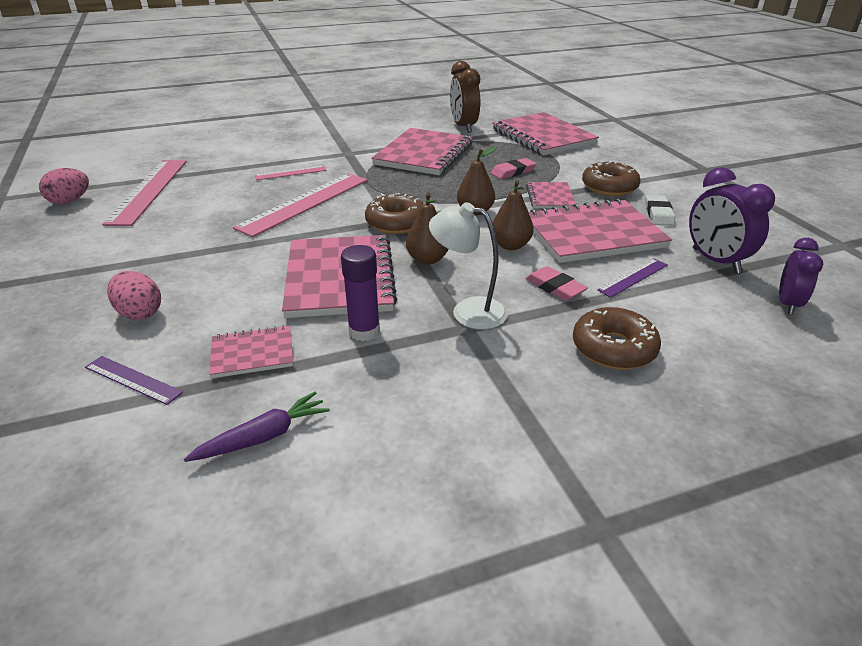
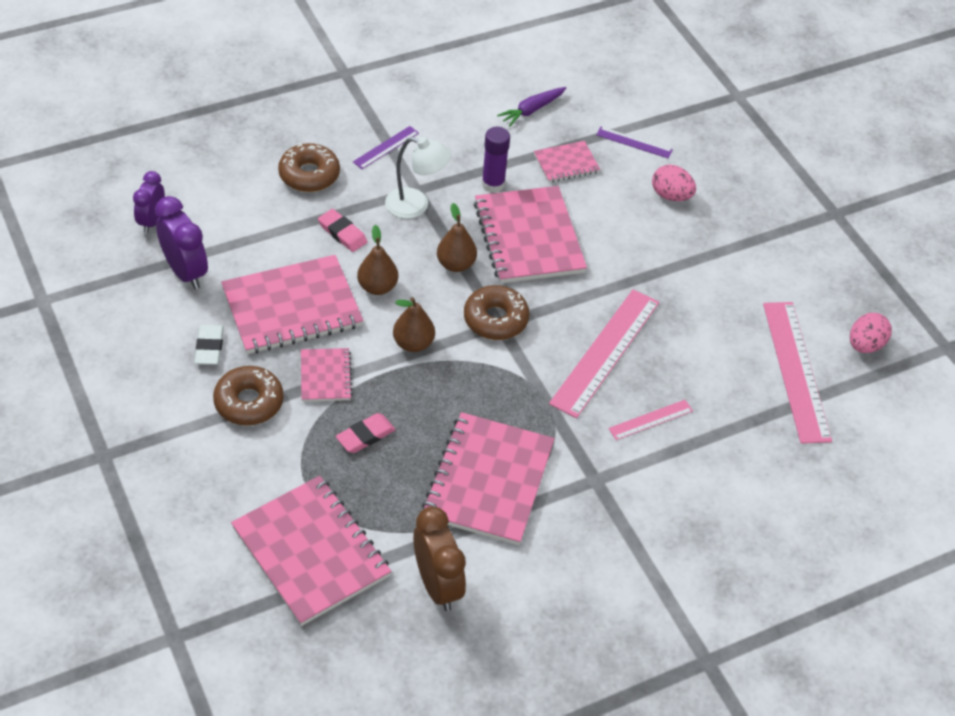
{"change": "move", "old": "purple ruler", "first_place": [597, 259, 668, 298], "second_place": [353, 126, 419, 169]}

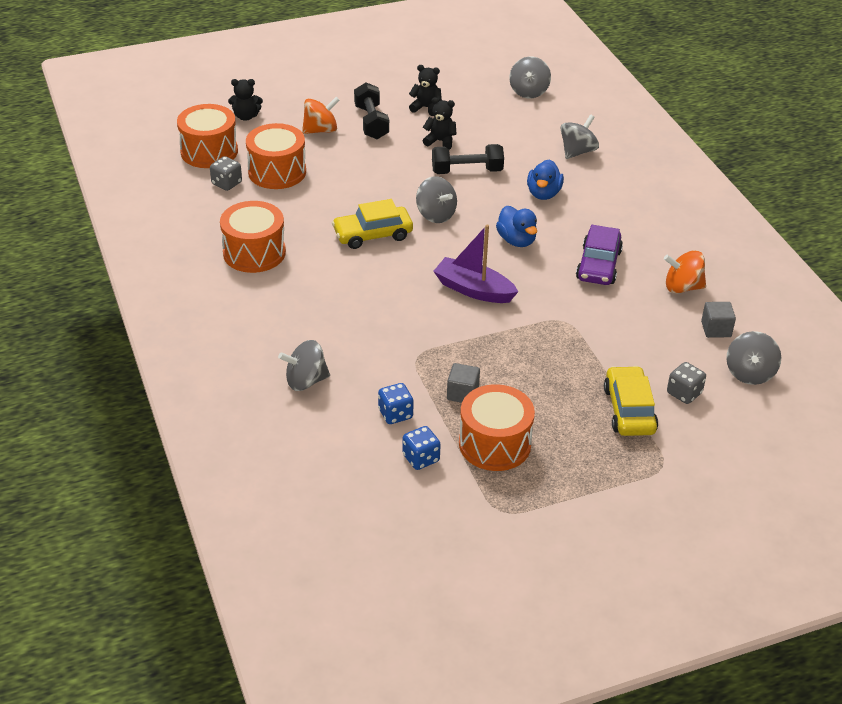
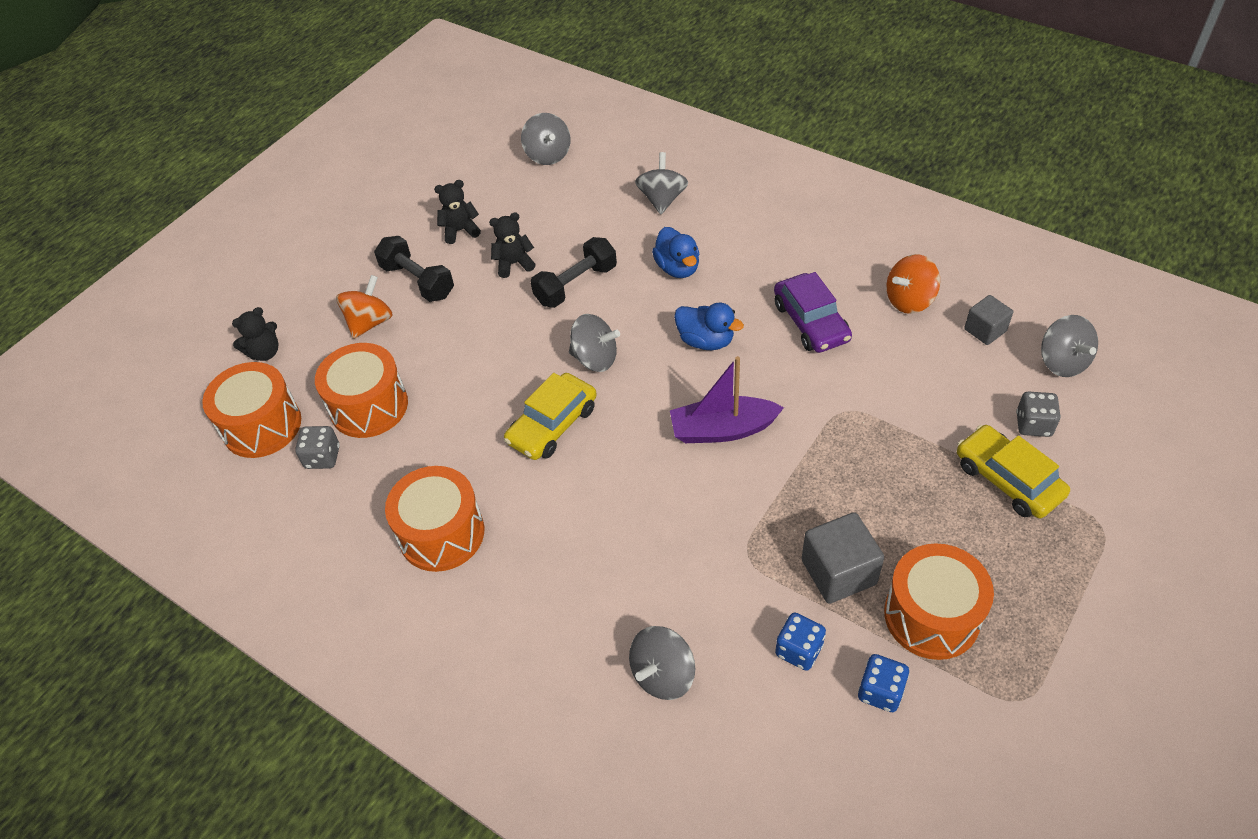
{"change": "resize", "old": "grey cube", "first_place": [447, 363, 480, 403], "second_place": [801, 512, 884, 604], "factor": 1.59}

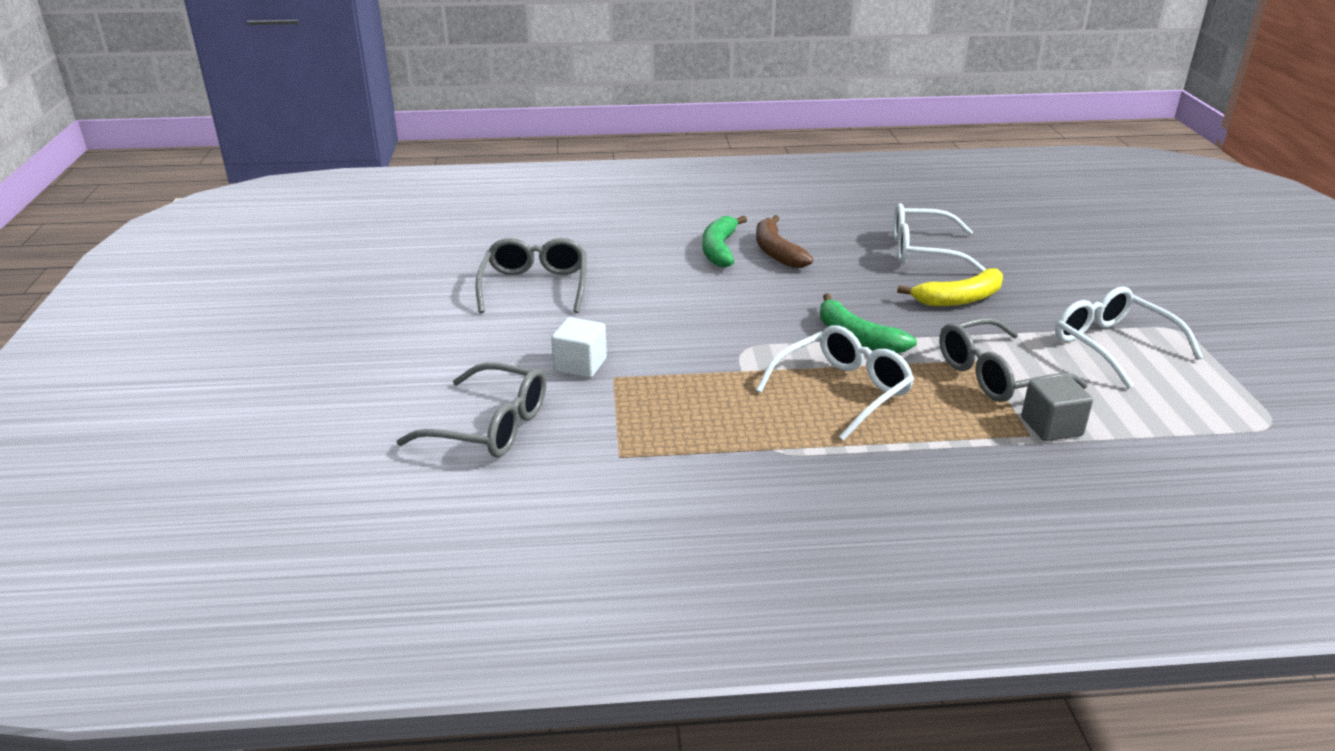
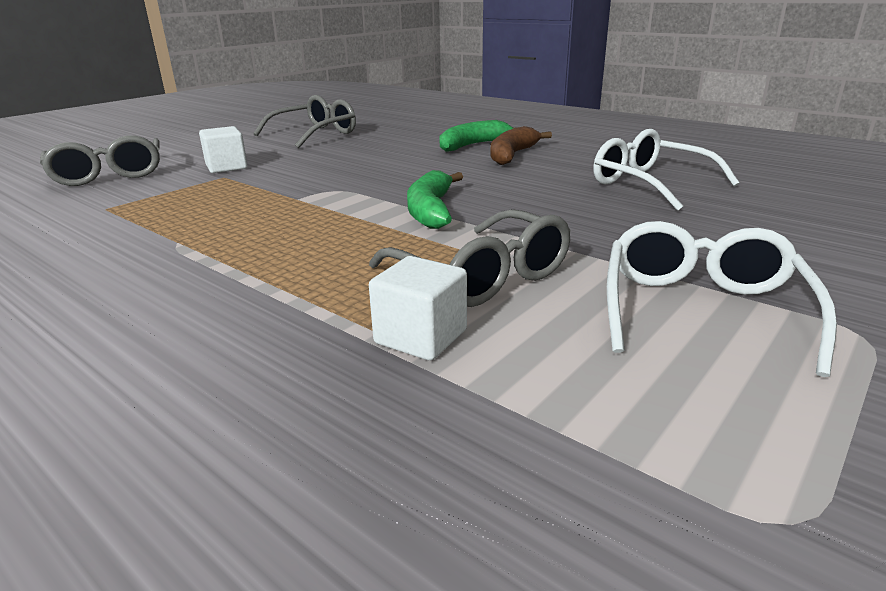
{"change": "delete", "old": "yellow banana", "first_place": [897, 269, 1003, 306]}
{"change": "rotate", "old": "grey glasses", "first_place": [939, 317, 1088, 402], "second_place": [369, 209, 571, 307], "degrees": -150}
{"change": "delete", "old": "white glasses", "first_place": [756, 325, 914, 441]}
{"change": "recolor", "old": "grey cube", "new": "white cube", "first_place": [1021, 375, 1093, 441], "second_place": [369, 256, 467, 361]}

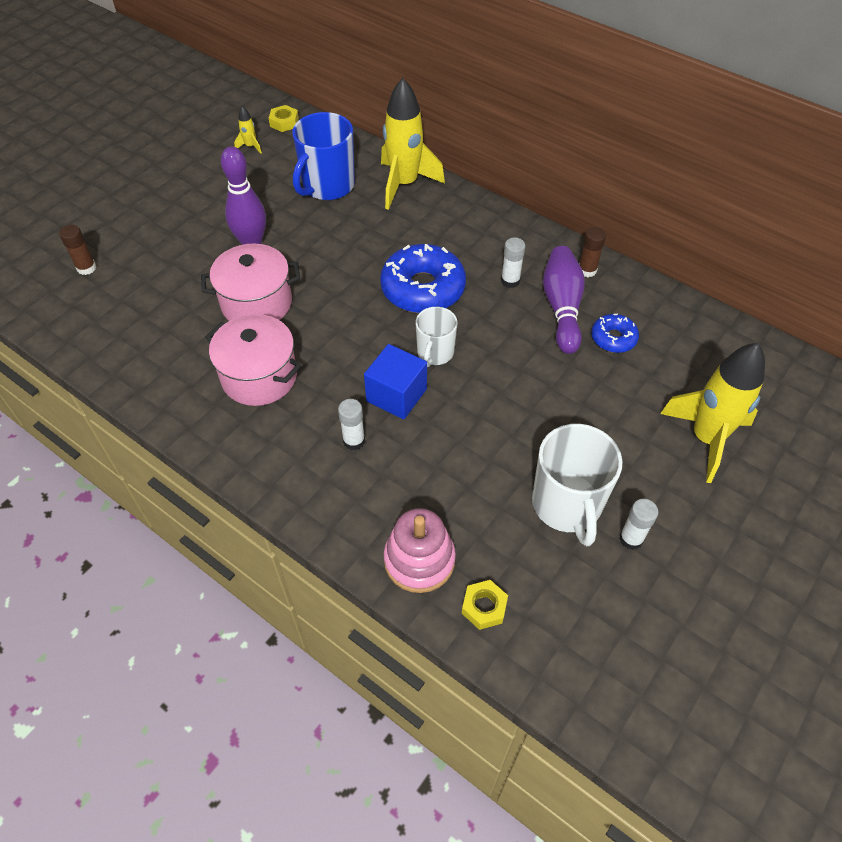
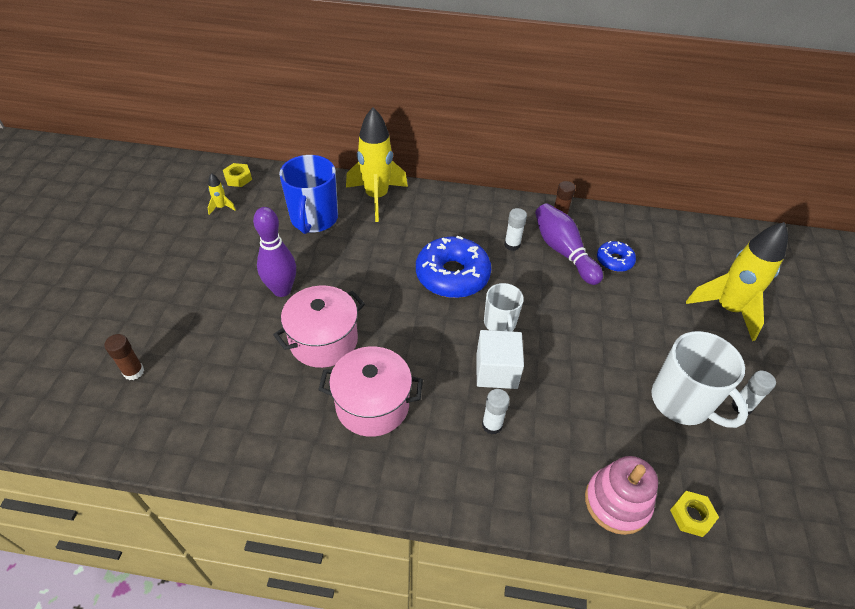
{"change": "recolor", "old": "blue cube", "new": "white cube", "first_place": [364, 344, 427, 419], "second_place": [477, 330, 524, 389]}

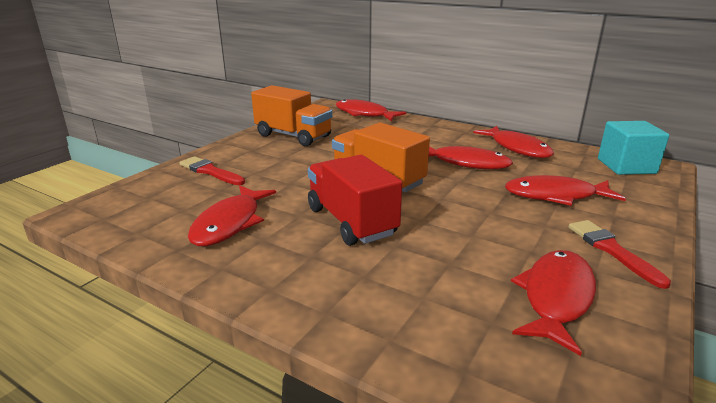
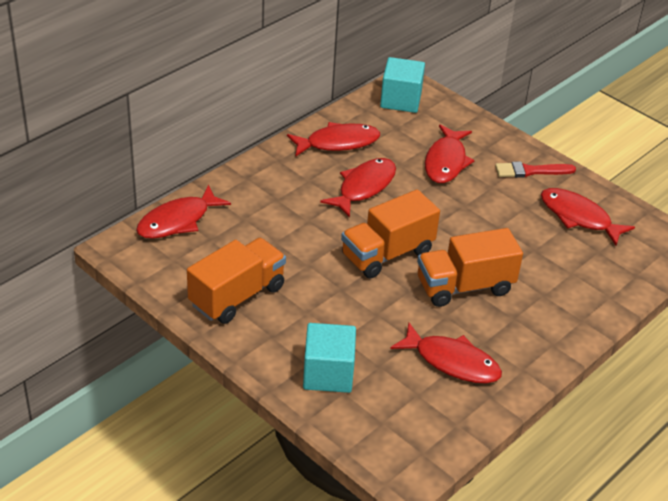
{"change": "recolor", "old": "red truck", "new": "orange truck", "first_place": [308, 155, 402, 246], "second_place": [417, 228, 523, 307]}
{"change": "replace", "old": "red brush", "new": "turquoise cube", "first_place": [179, 156, 245, 185], "second_place": [303, 323, 356, 393]}

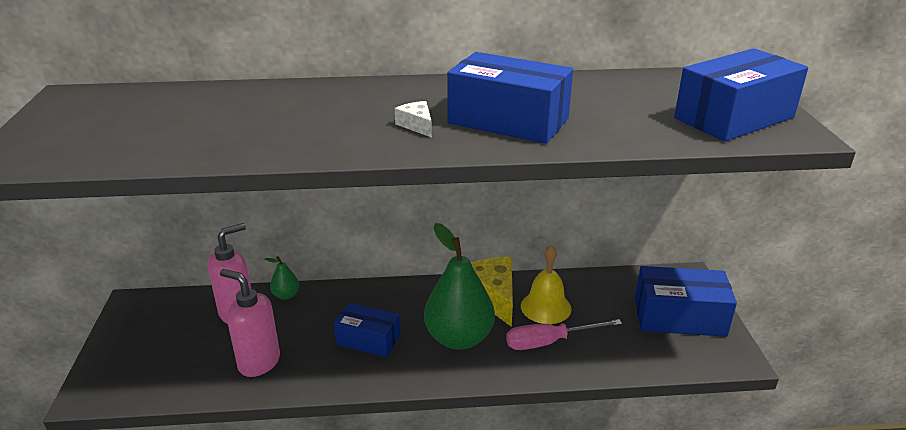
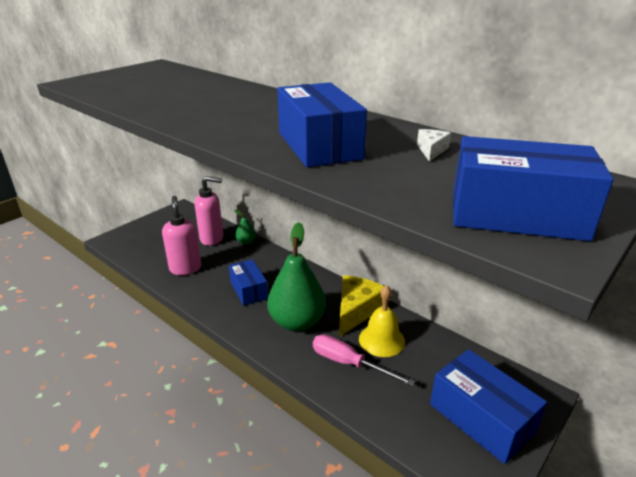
{"change": "move", "old": "white cheese", "first_place": [395, 101, 432, 138], "second_place": [417, 129, 451, 162]}

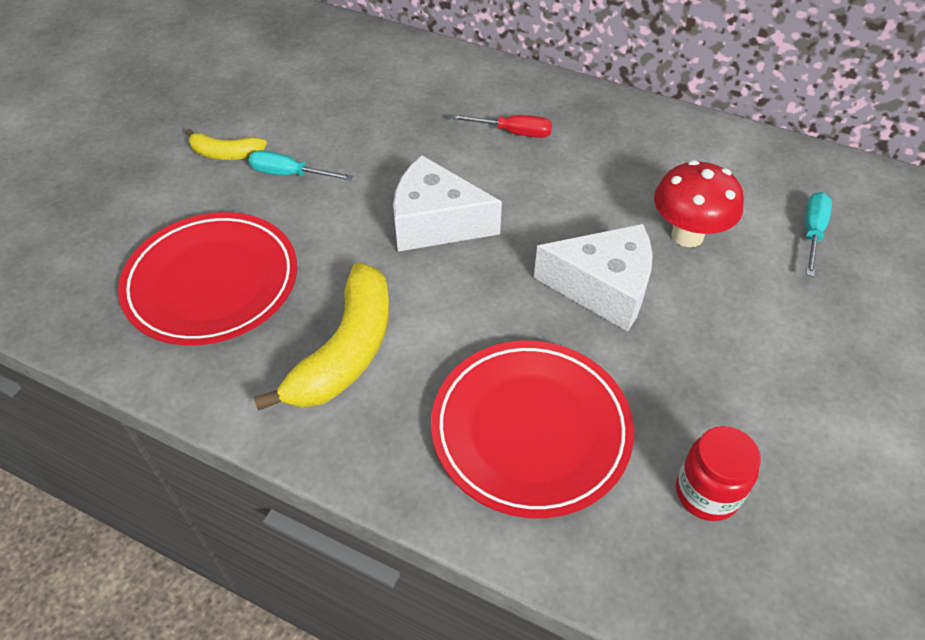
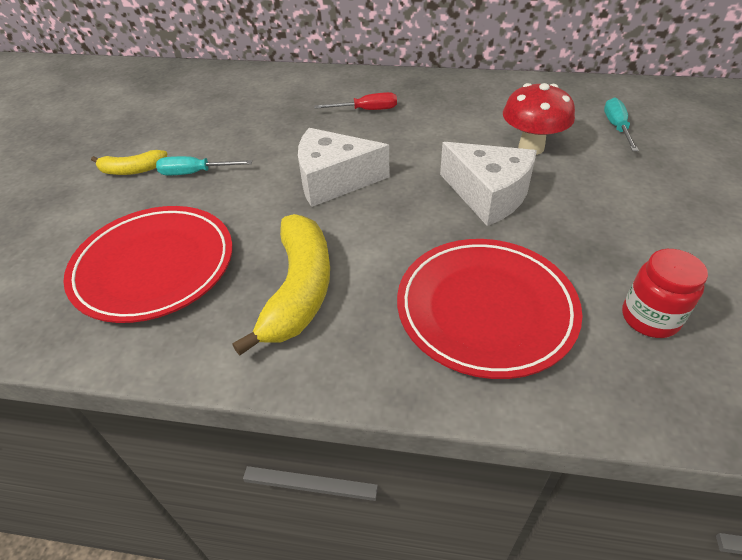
{"change": "rotate", "old": "white cheese", "first_place": [534, 224, 653, 331], "second_place": [440, 142, 537, 226], "degrees": 45}

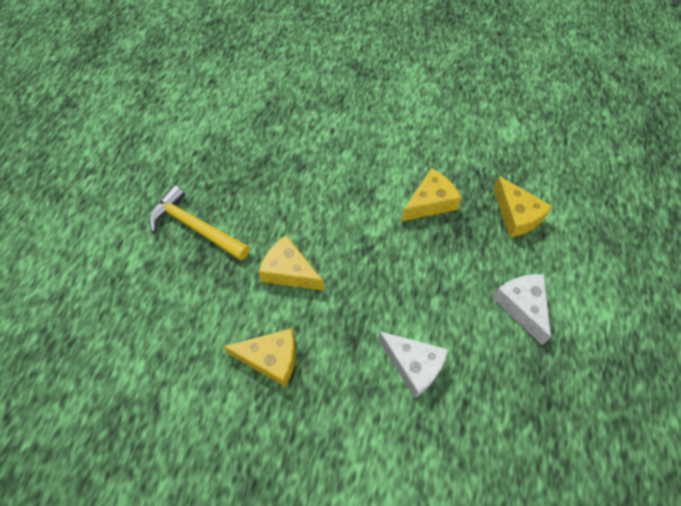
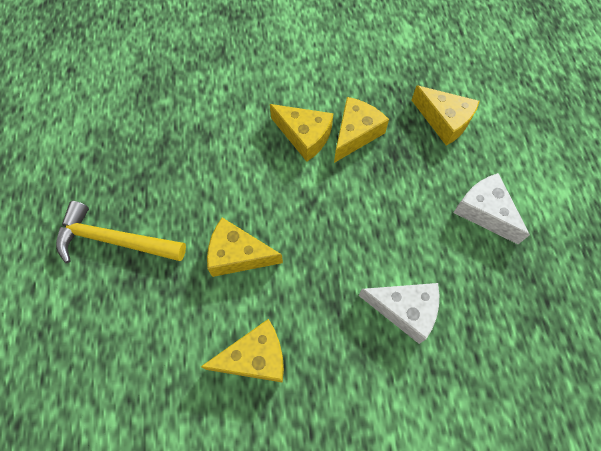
{"change": "insert", "new": "yellow cheese", "second_place": [270, 104, 333, 162]}

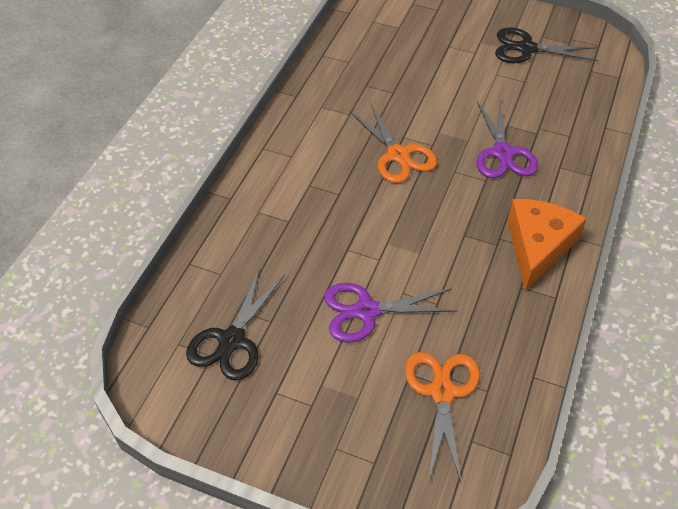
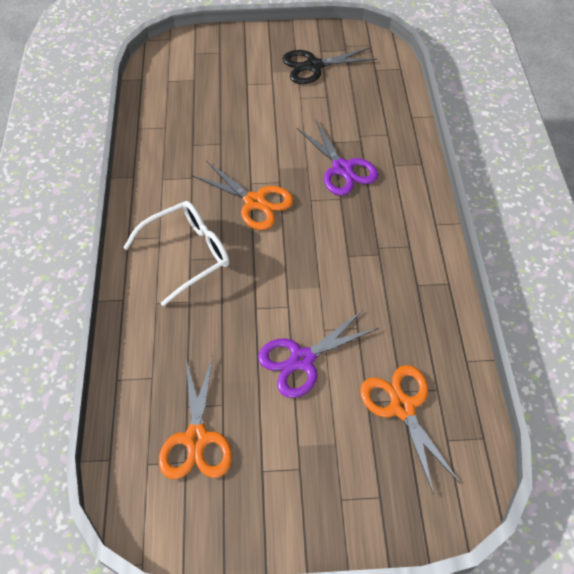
{"change": "delete", "old": "orange cheese", "first_place": [507, 199, 587, 291]}
{"change": "recolor", "old": "black scissors", "new": "orange scissors", "first_place": [186, 267, 285, 381], "second_place": [159, 356, 232, 479]}
{"change": "insert", "new": "white glasses", "second_place": [123, 201, 229, 307]}

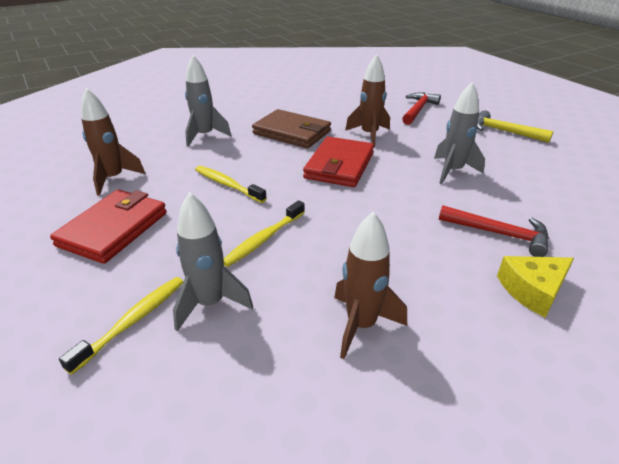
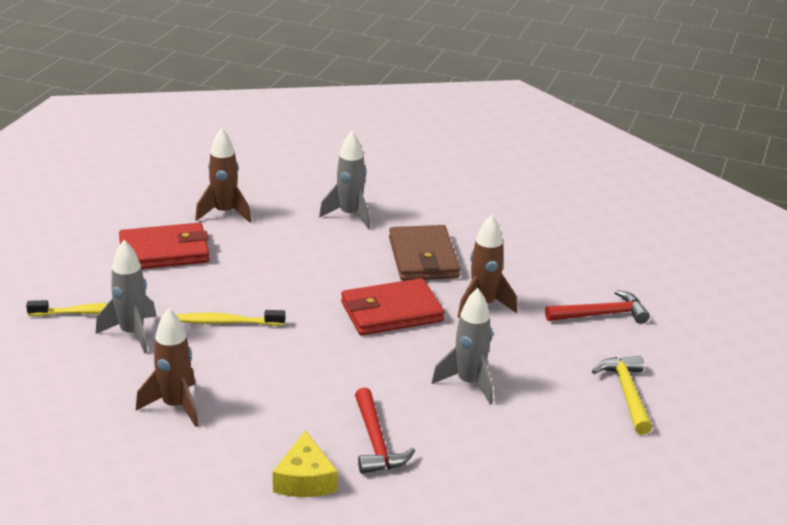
{"change": "delete", "old": "yellow toothbrush", "first_place": [195, 166, 267, 203]}
{"change": "rotate", "old": "yellow cheese", "first_place": [497, 256, 574, 318], "second_place": [273, 431, 338, 497], "degrees": -120}

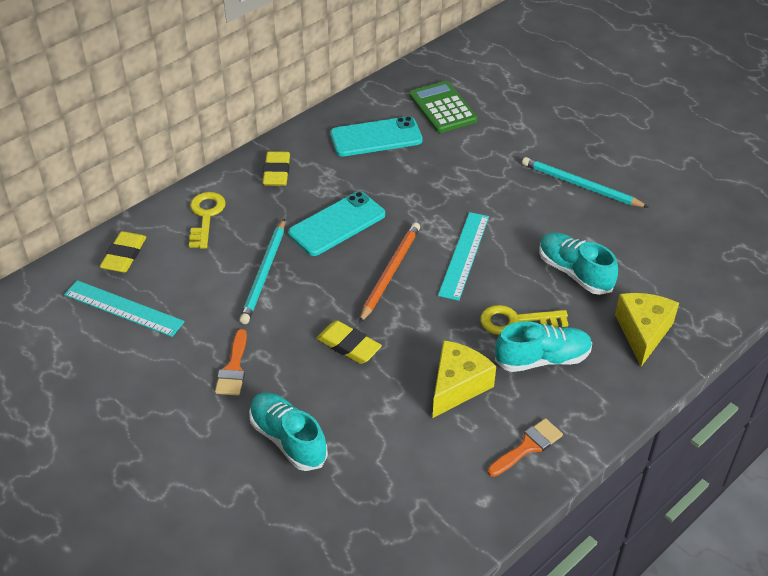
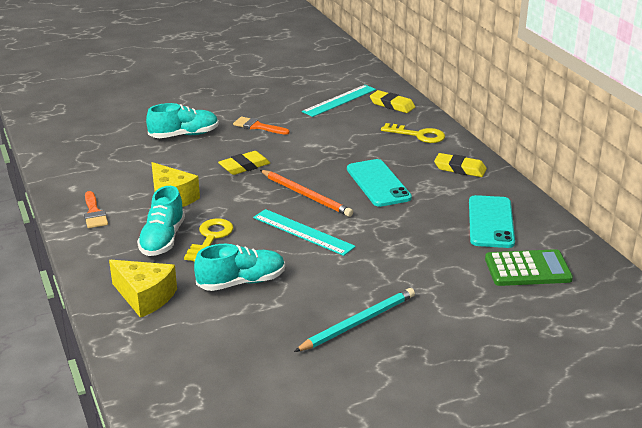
{"change": "delete", "old": "turquoise pencil", "first_place": [239, 218, 285, 324]}

